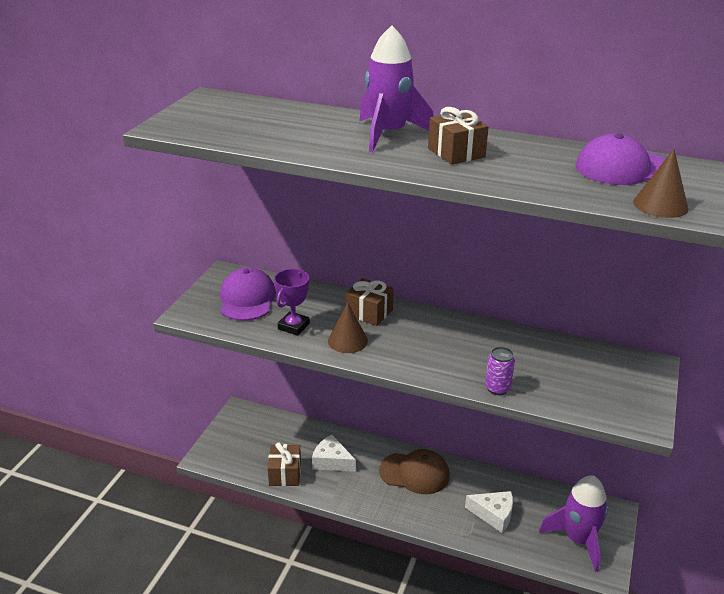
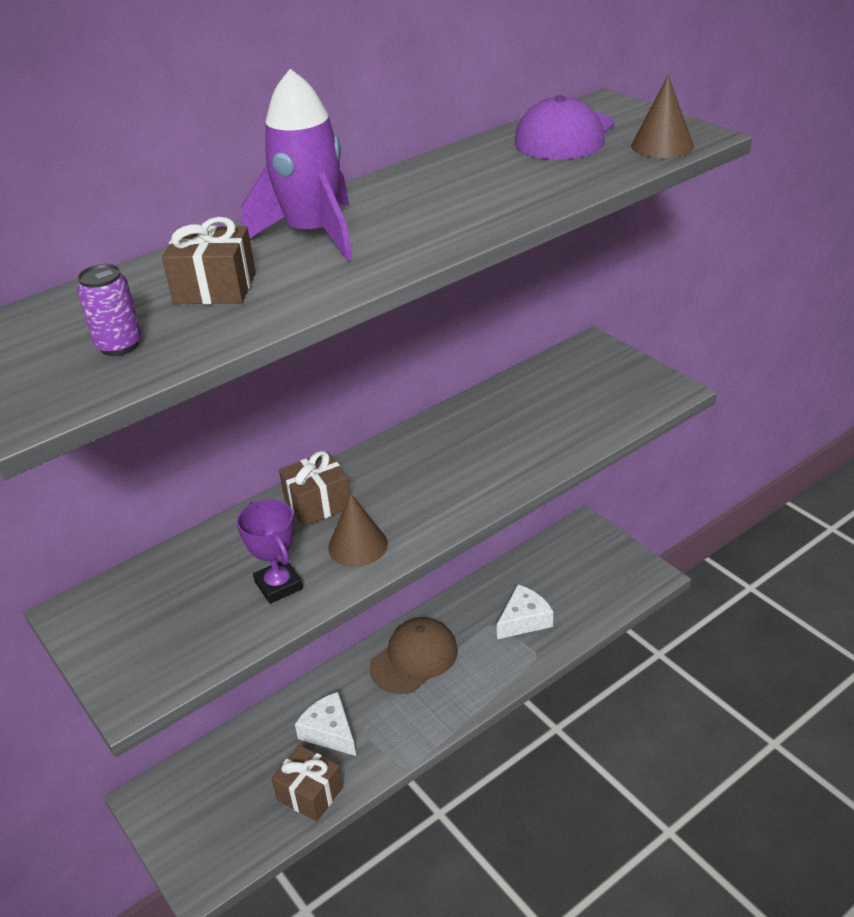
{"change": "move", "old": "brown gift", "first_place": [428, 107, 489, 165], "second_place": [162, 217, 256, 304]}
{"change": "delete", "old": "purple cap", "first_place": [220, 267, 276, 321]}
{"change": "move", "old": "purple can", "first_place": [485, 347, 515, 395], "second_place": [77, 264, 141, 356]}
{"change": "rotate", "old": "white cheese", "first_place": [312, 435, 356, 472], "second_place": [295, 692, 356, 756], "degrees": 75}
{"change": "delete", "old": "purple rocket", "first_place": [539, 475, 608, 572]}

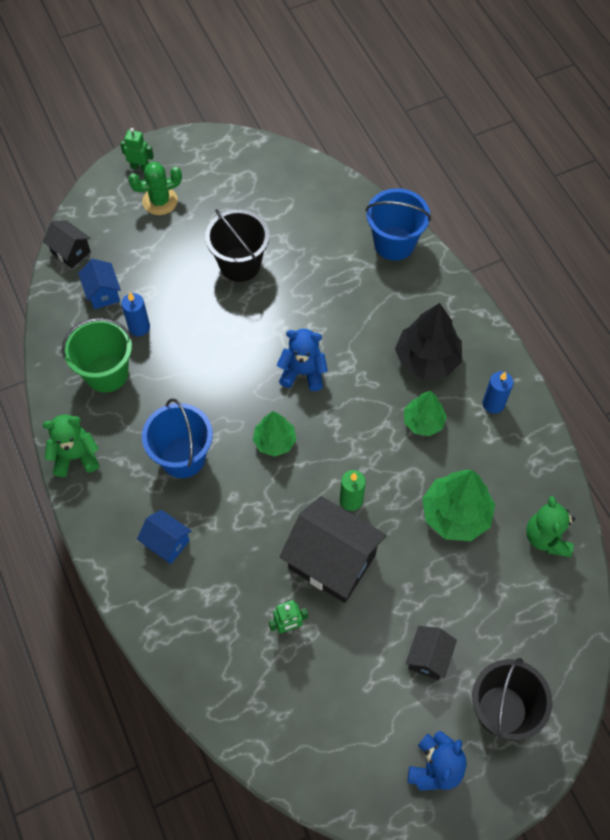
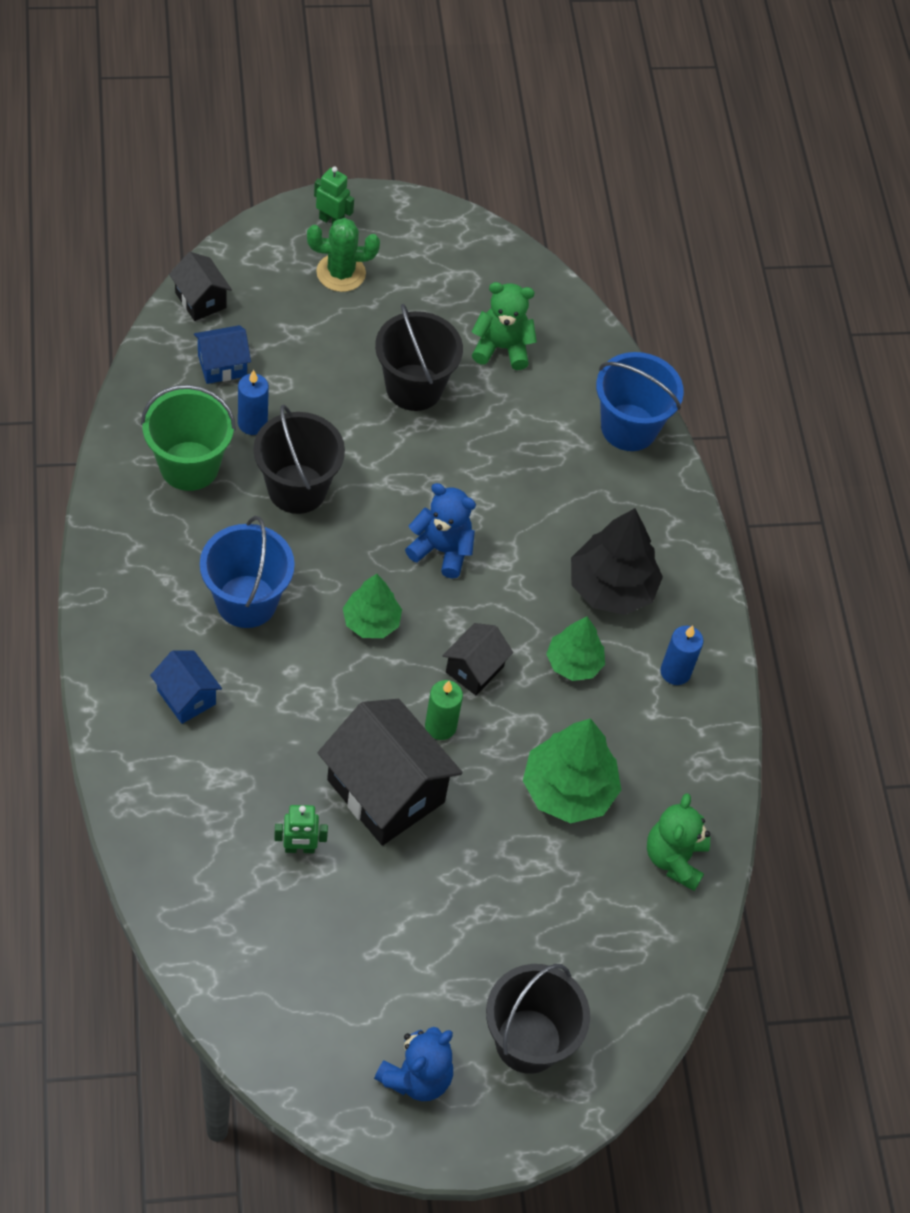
{"change": "rotate", "old": "blue house", "first_place": [78, 259, 121, 309], "second_place": [194, 325, 251, 384], "degrees": 75}
{"change": "move", "old": "green teddy bear", "first_place": [43, 415, 99, 477], "second_place": [471, 282, 537, 370]}
{"change": "move", "old": "black house", "first_place": [406, 626, 457, 680], "second_place": [443, 623, 513, 695]}
{"change": "insert", "new": "black bucket", "second_place": [253, 405, 345, 514]}

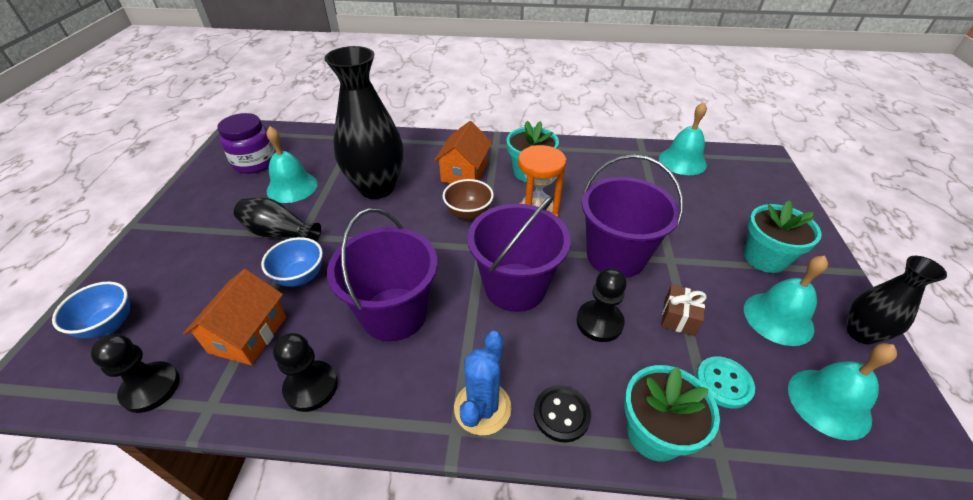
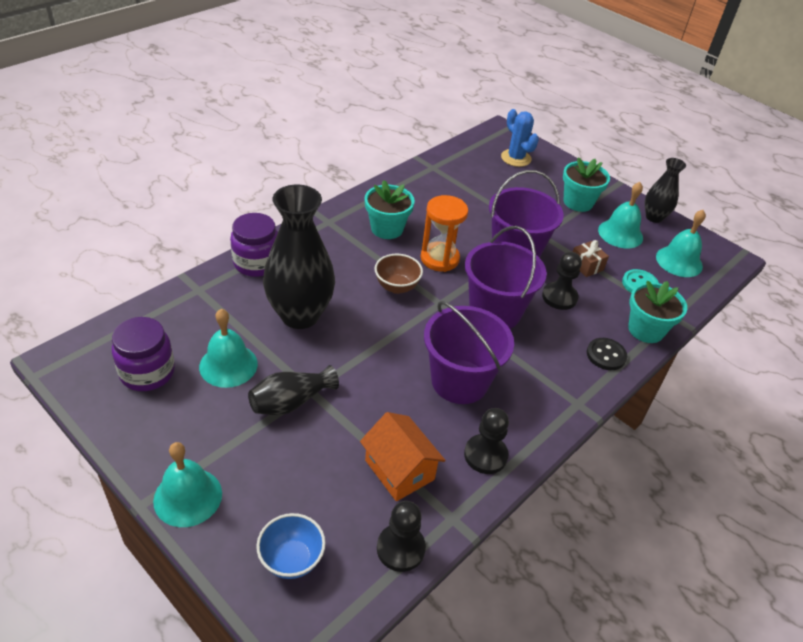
{"change": "move", "old": "turquoise bell", "first_place": [659, 102, 707, 175], "second_place": [153, 442, 222, 527]}
{"change": "delete", "old": "orange house", "first_place": [434, 121, 492, 183]}
{"change": "delete", "old": "blue bowl", "first_place": [261, 237, 323, 287]}
{"change": "move", "old": "blue cactus", "first_place": [454, 331, 511, 435], "second_place": [501, 109, 539, 167]}
{"change": "insert", "new": "purple jar", "second_place": [230, 213, 278, 277]}

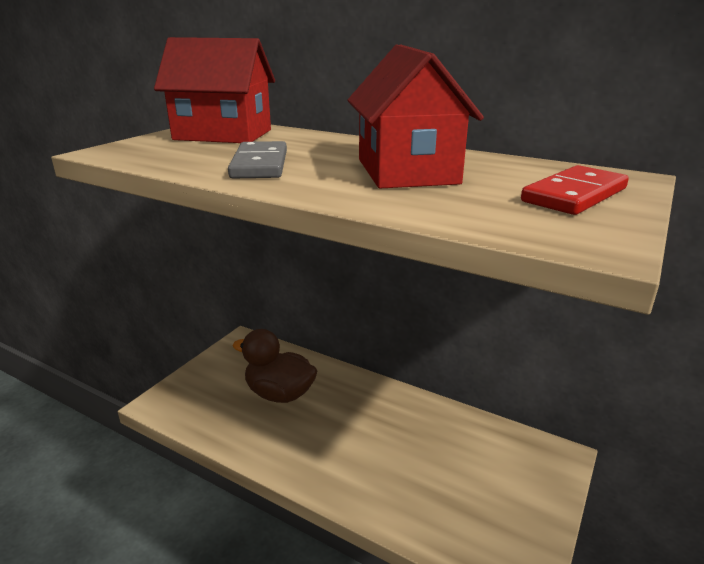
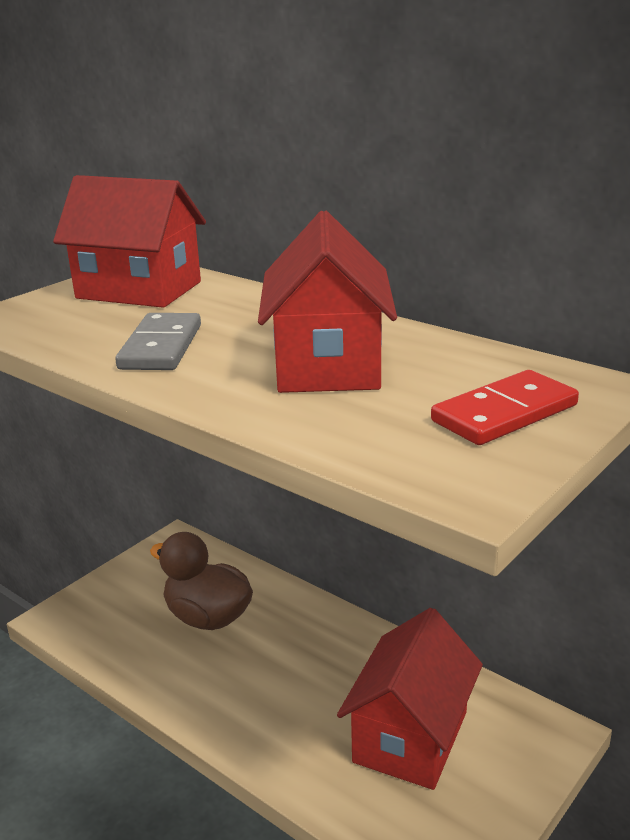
{"change": "insert", "new": "red house", "second_place": [337, 608, 483, 790]}

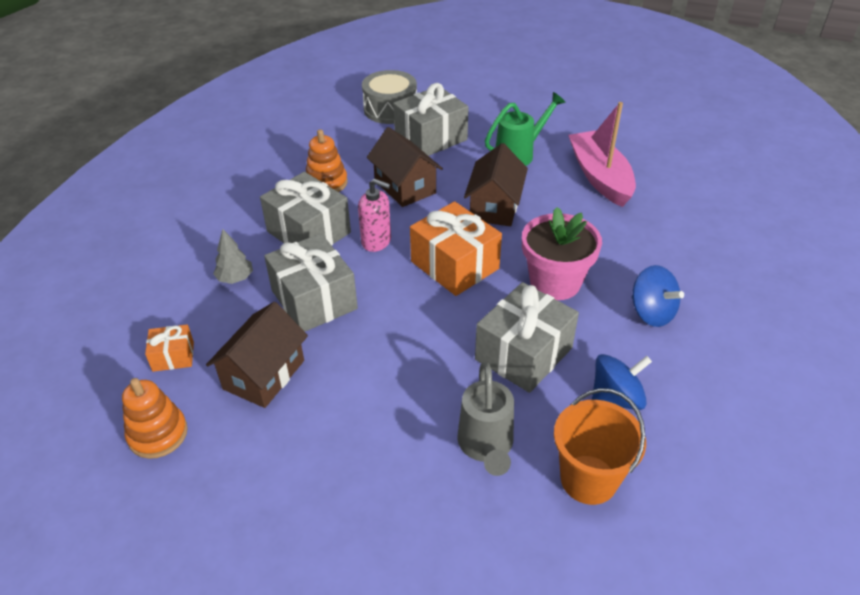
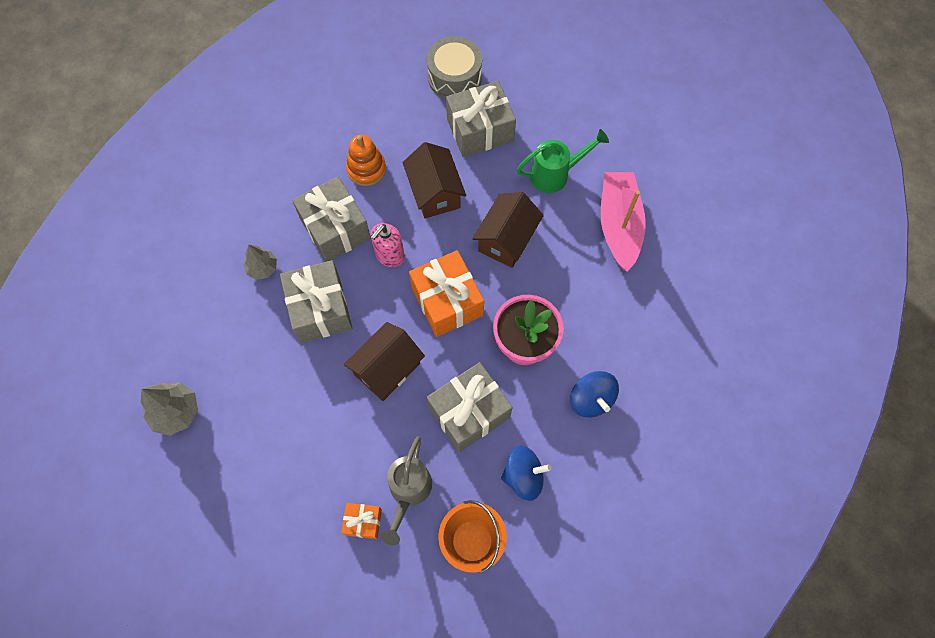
{"change": "rotate", "old": "pink soap dispenser", "first_place": [358, 178, 391, 252], "second_place": [371, 223, 405, 267], "degrees": 90}
{"change": "move", "old": "brown house", "first_place": [206, 302, 308, 408], "second_place": [344, 322, 425, 401]}
{"change": "move", "old": "orange gift", "first_place": [145, 324, 194, 372], "second_place": [341, 503, 382, 539]}
{"change": "replace", "old": "orange stacking toy", "new": "grey tree", "first_place": [122, 378, 188, 459], "second_place": [141, 383, 198, 436]}

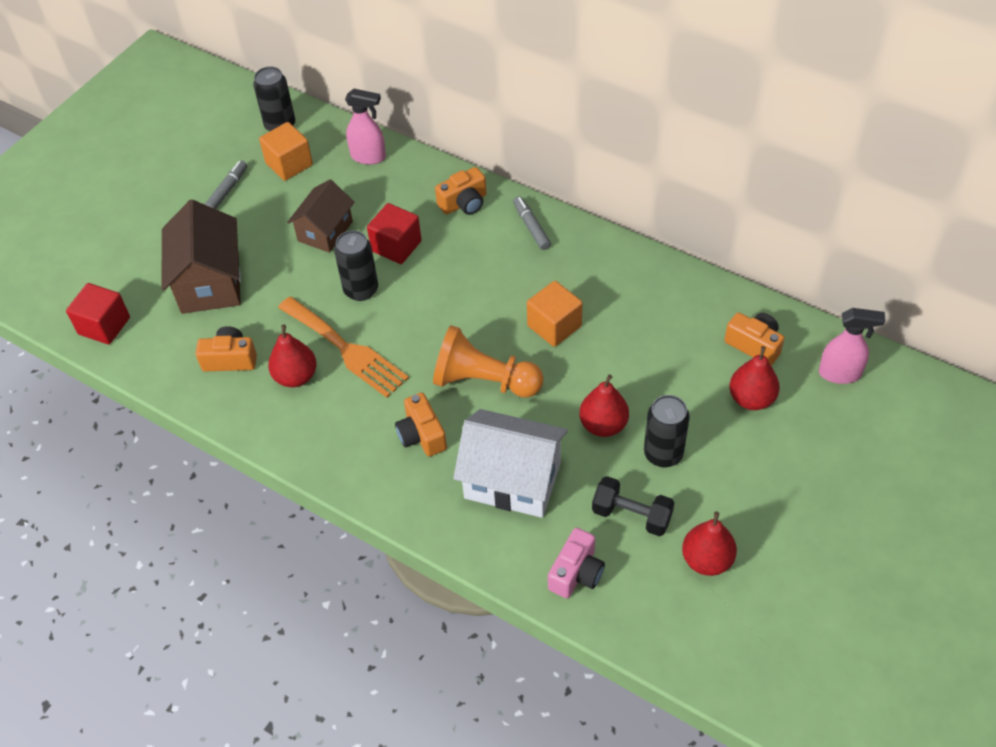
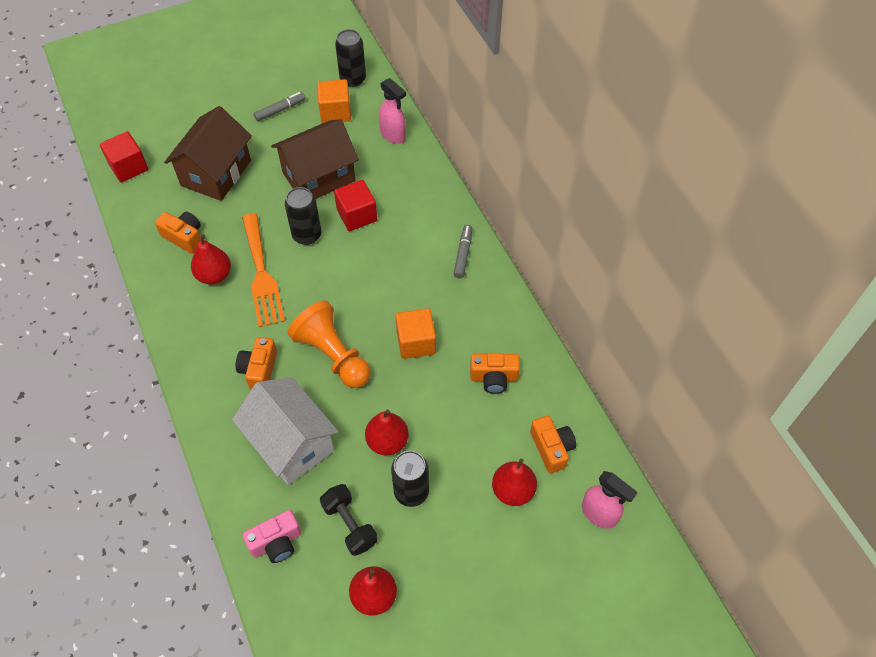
{"change": "move", "old": "orange camera", "first_place": [435, 167, 486, 215], "second_place": [470, 353, 520, 394]}
{"change": "resize", "old": "brown house", "first_place": [287, 179, 354, 253], "second_place": [271, 119, 359, 199], "factor": 1.52}

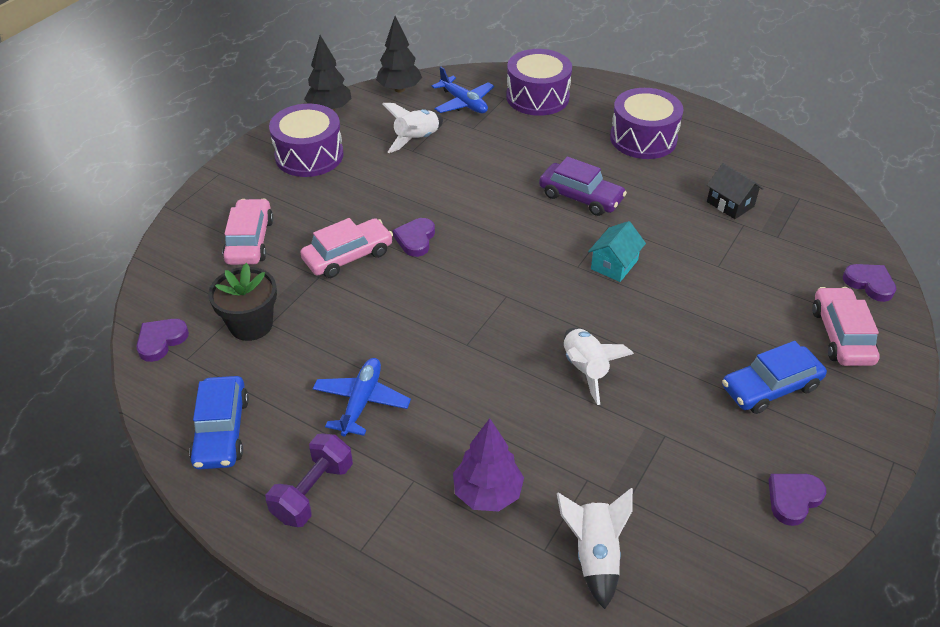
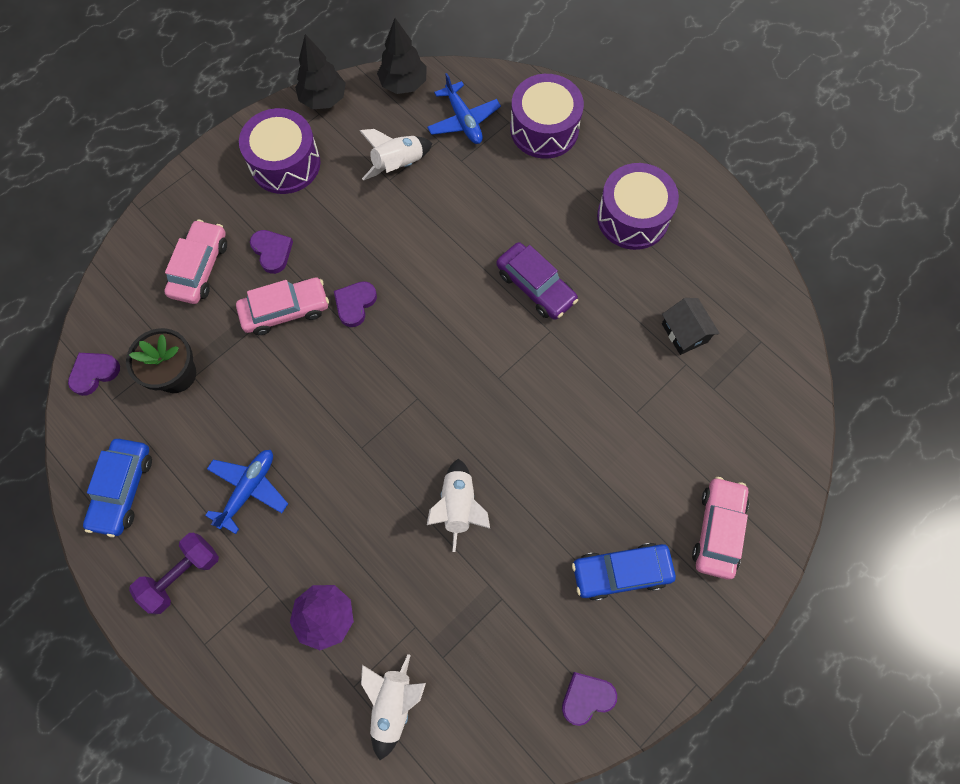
{"change": "delete", "old": "turquoise house", "first_place": [588, 221, 646, 282]}
{"change": "move", "old": "purple heart", "first_place": [843, 264, 896, 302], "second_place": [250, 230, 293, 274]}

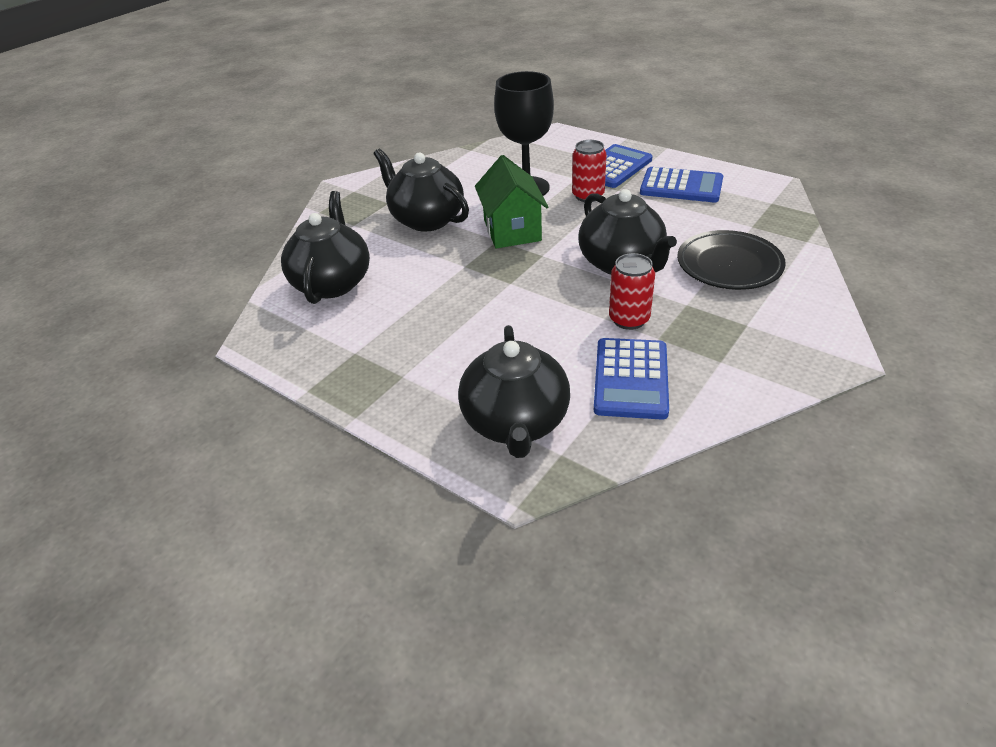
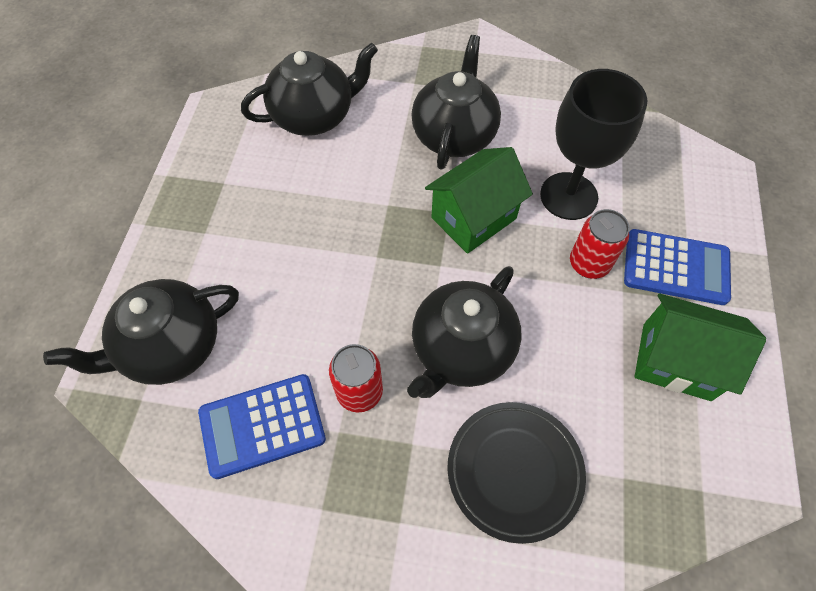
{"change": "replace", "old": "blue calculator", "new": "green house", "first_place": [640, 167, 723, 202], "second_place": [635, 293, 766, 401]}

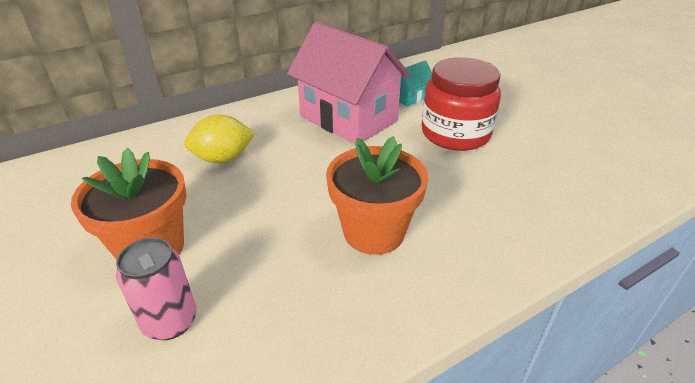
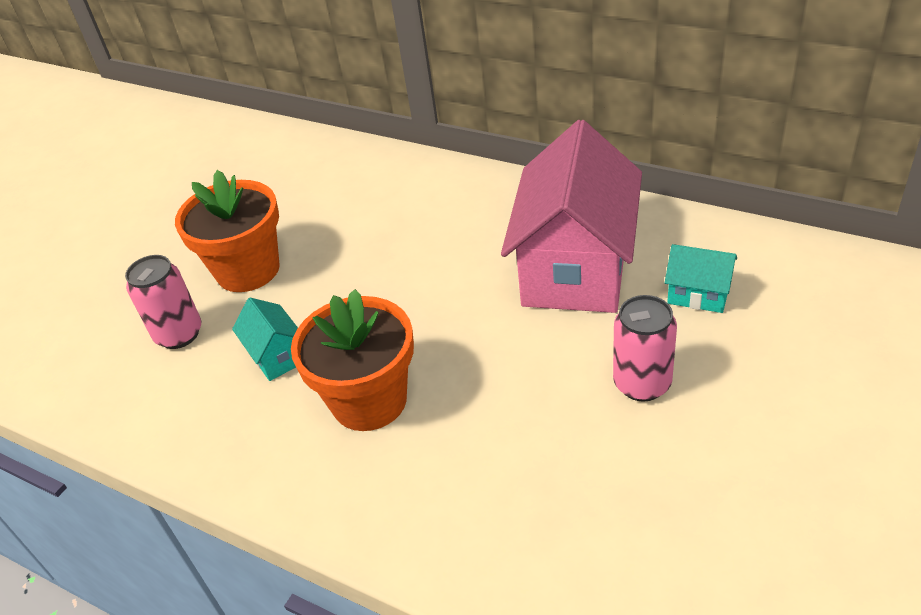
{"change": "replace", "old": "red jar", "new": "pink can", "first_place": [422, 57, 501, 151], "second_place": [613, 295, 677, 402]}
{"change": "delete", "old": "yellow lemon", "first_place": [184, 115, 255, 163]}
{"change": "insert", "new": "turquoise house", "second_place": [232, 298, 298, 381]}

